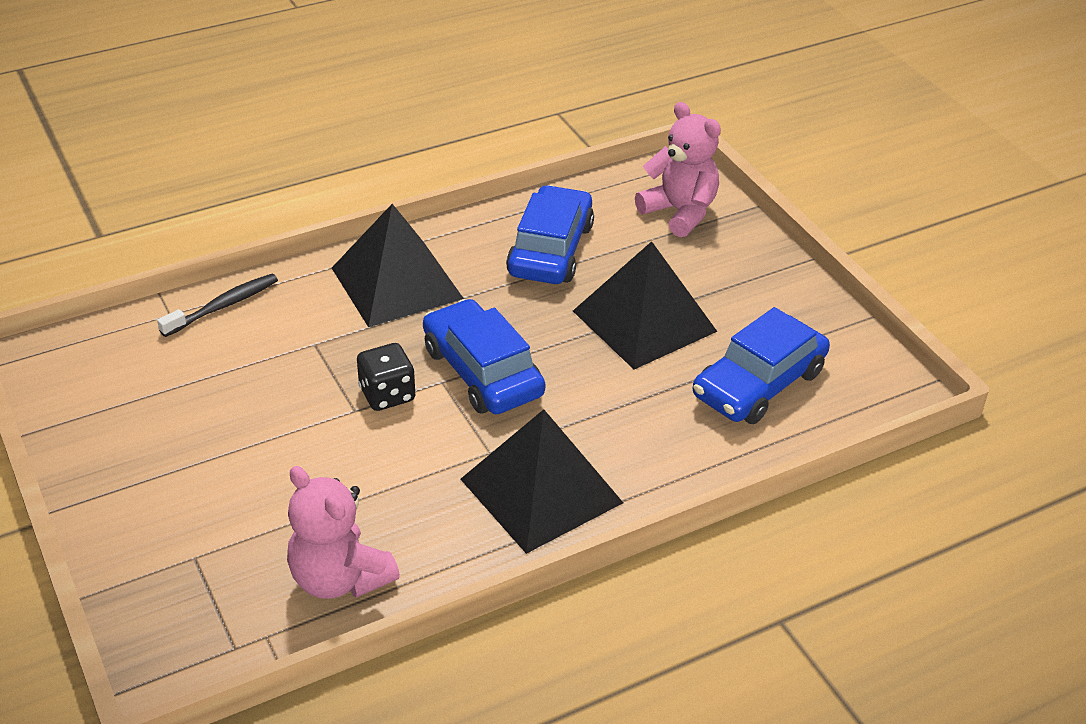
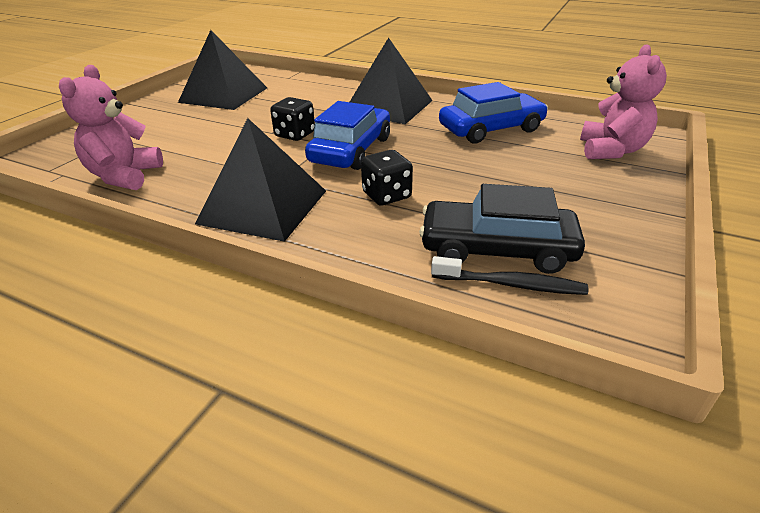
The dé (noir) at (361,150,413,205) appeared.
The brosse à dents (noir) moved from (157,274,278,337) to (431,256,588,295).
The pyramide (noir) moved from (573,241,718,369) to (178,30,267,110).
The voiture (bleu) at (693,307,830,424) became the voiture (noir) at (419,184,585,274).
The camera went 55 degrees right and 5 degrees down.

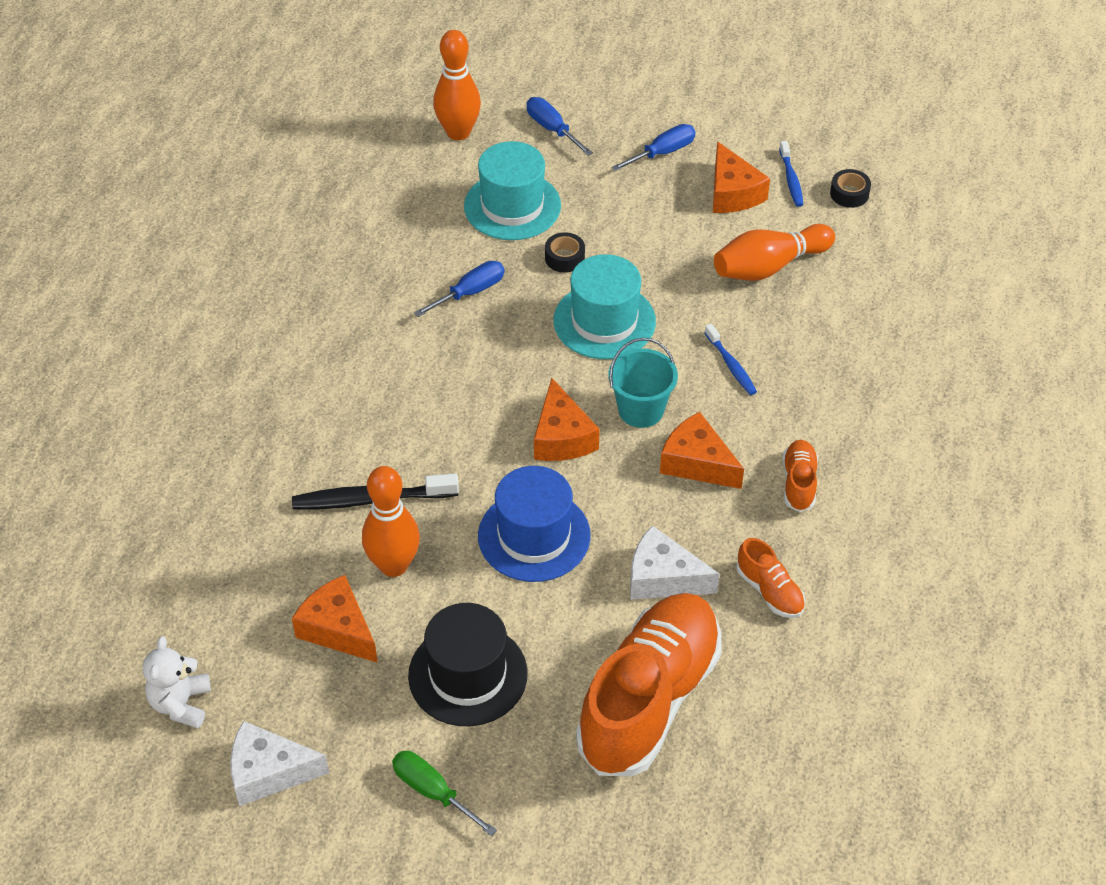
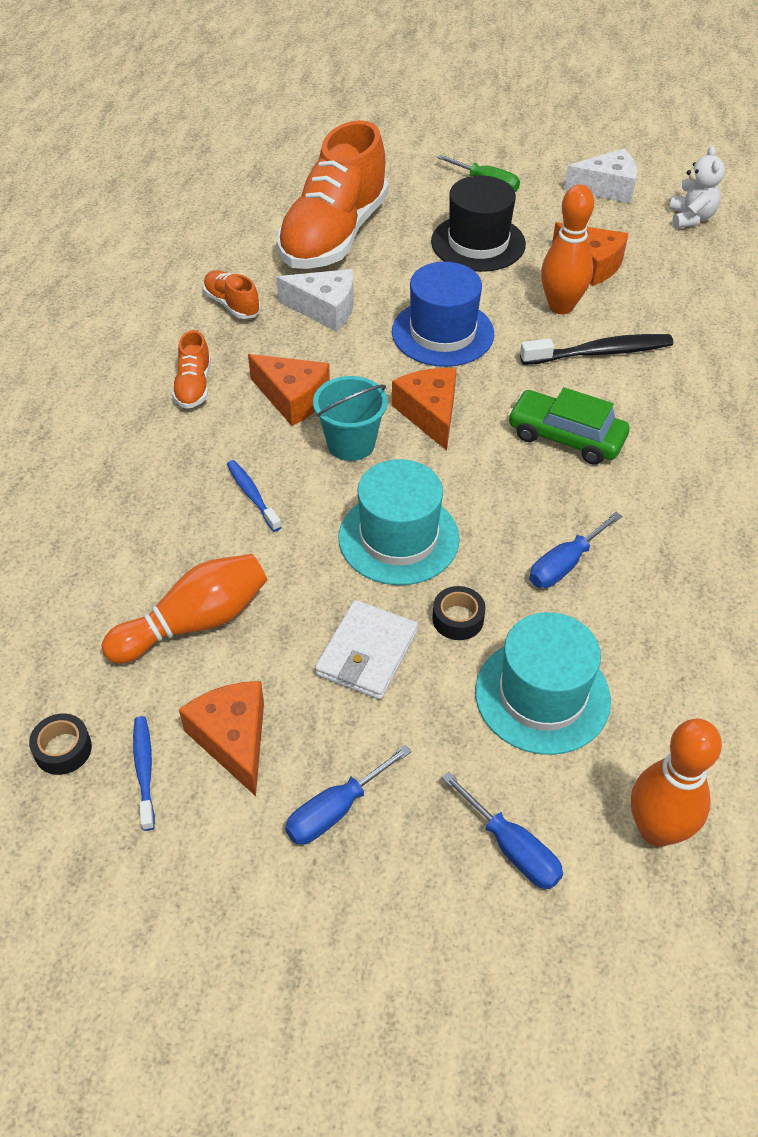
The portefeuille (blanc) at (315,600,418,700) appeared.
The voiture (vert) at (508,387,629,465) appeared.
The camera went 175 degrees right and 0 degrees up.

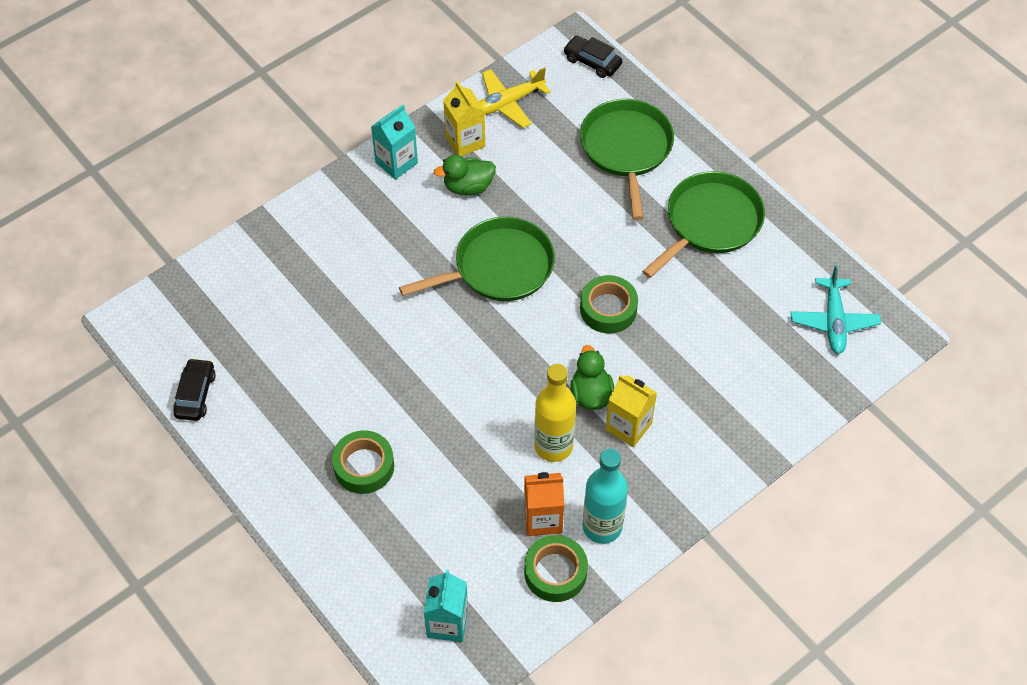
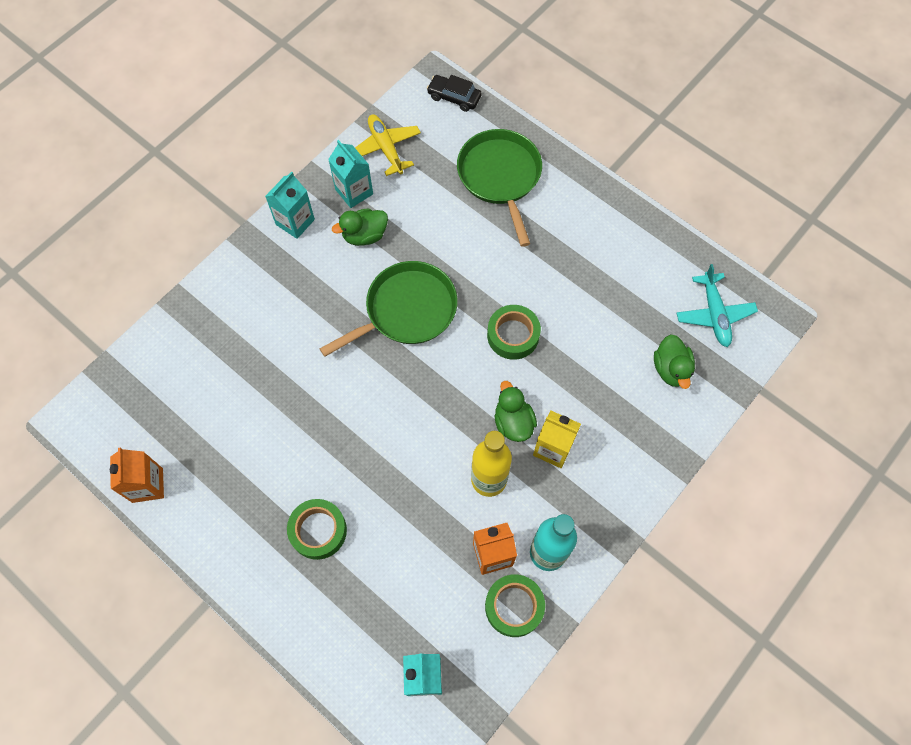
The poêle (vert) at (642,171,765,278) disappeared.
The canard (vert) at (654,334,695,389) appeared.
The voiture (noir) at (173,358,216,421) was replaced by the brique de lait (orange) at (110,448,164,503).
The brique de lait (jaune) at (443,81,485,156) became the brique de lait (turquoise) at (328,140,373,208).
The avion (jaune) at (479,67,551,128) turned 105 degrees clockwise.
The camera went 10 degrees left and 10 degrees up.

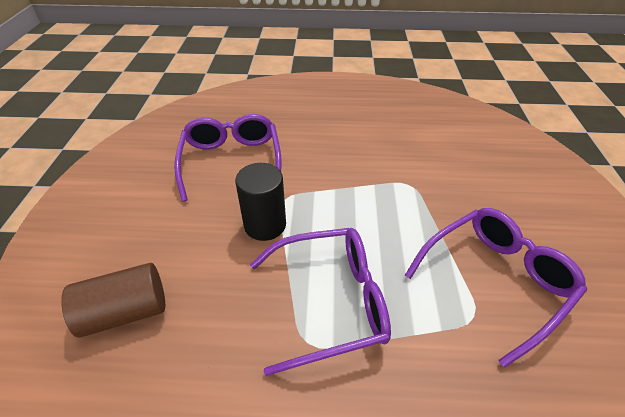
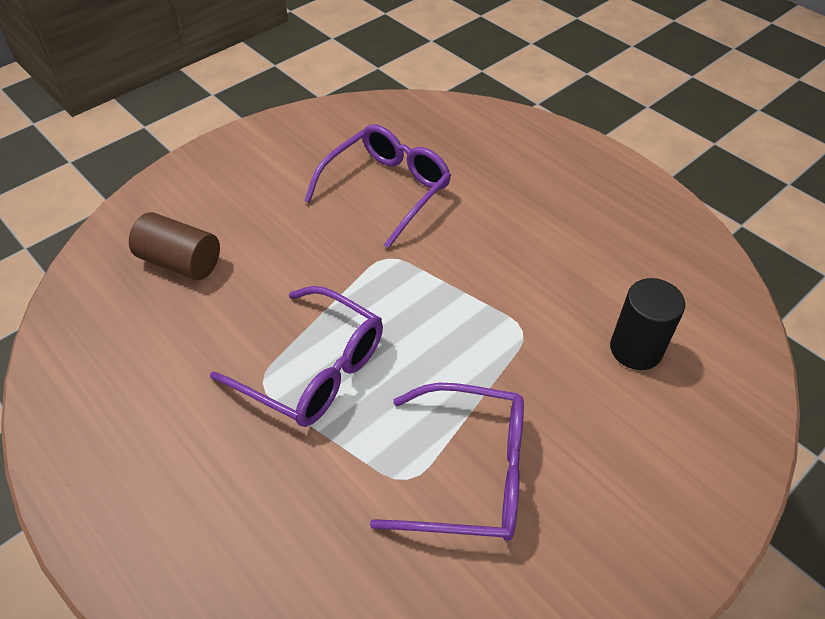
The cylindre (noir) moved from (235,163,286,241) to (610,278,685,370).
The camera went 45 degrees right and 5 degrees up.

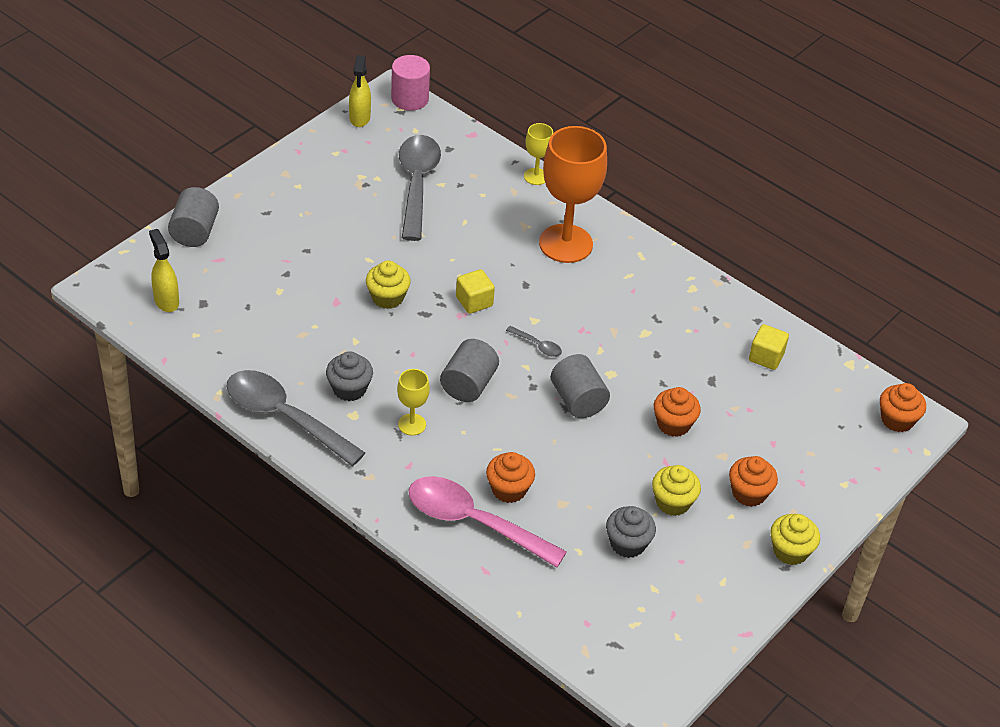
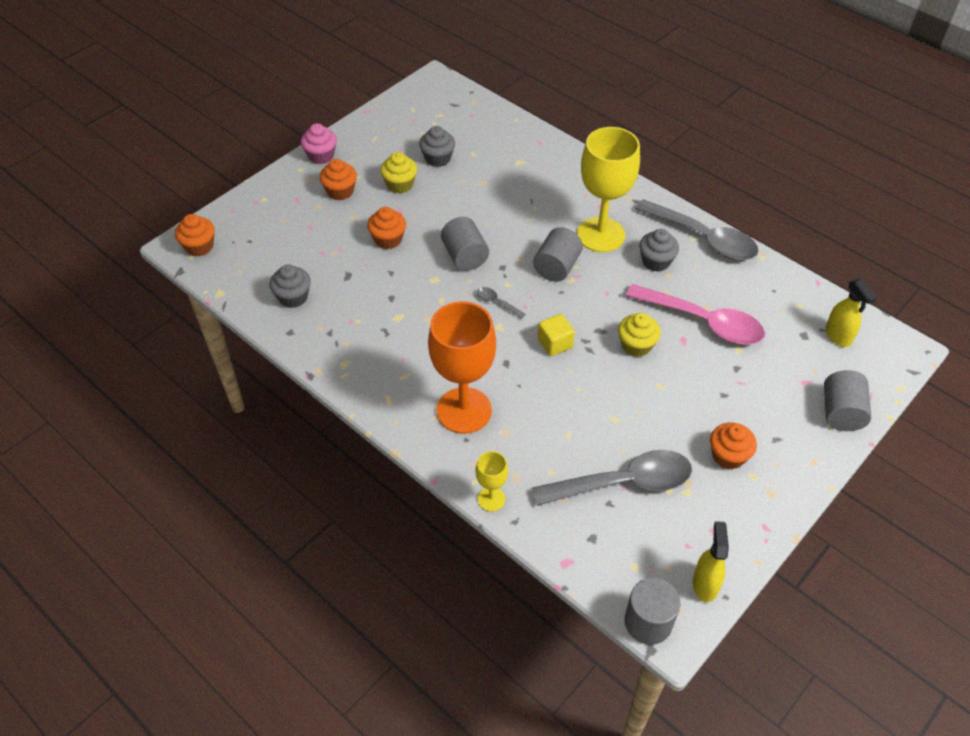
The cuillère (rose) moved from (408,476,567,568) to (626,284,765,345).
The muffin (orange) moved from (486,452,535,503) to (710,422,757,469).
The cube (jaune) at (749,324,789,370) was replaced by the muffin (gris) at (270,265,311,308).
The cylindre (rose) at (391,55,430,111) became the cylindre (gris) at (624,578,680,645).
The muffin (jaune) at (770,514,820,565) became the muffin (rose) at (301,123,337,164).
The cuillère (gris) at (399,135,441,241) turned 105 degrees counterclockwise.
The verre à pied (jaune) at (397,369,430,435) changed to 2.13 times the size.
The camera went 175 degrees left and 5 degrees up.

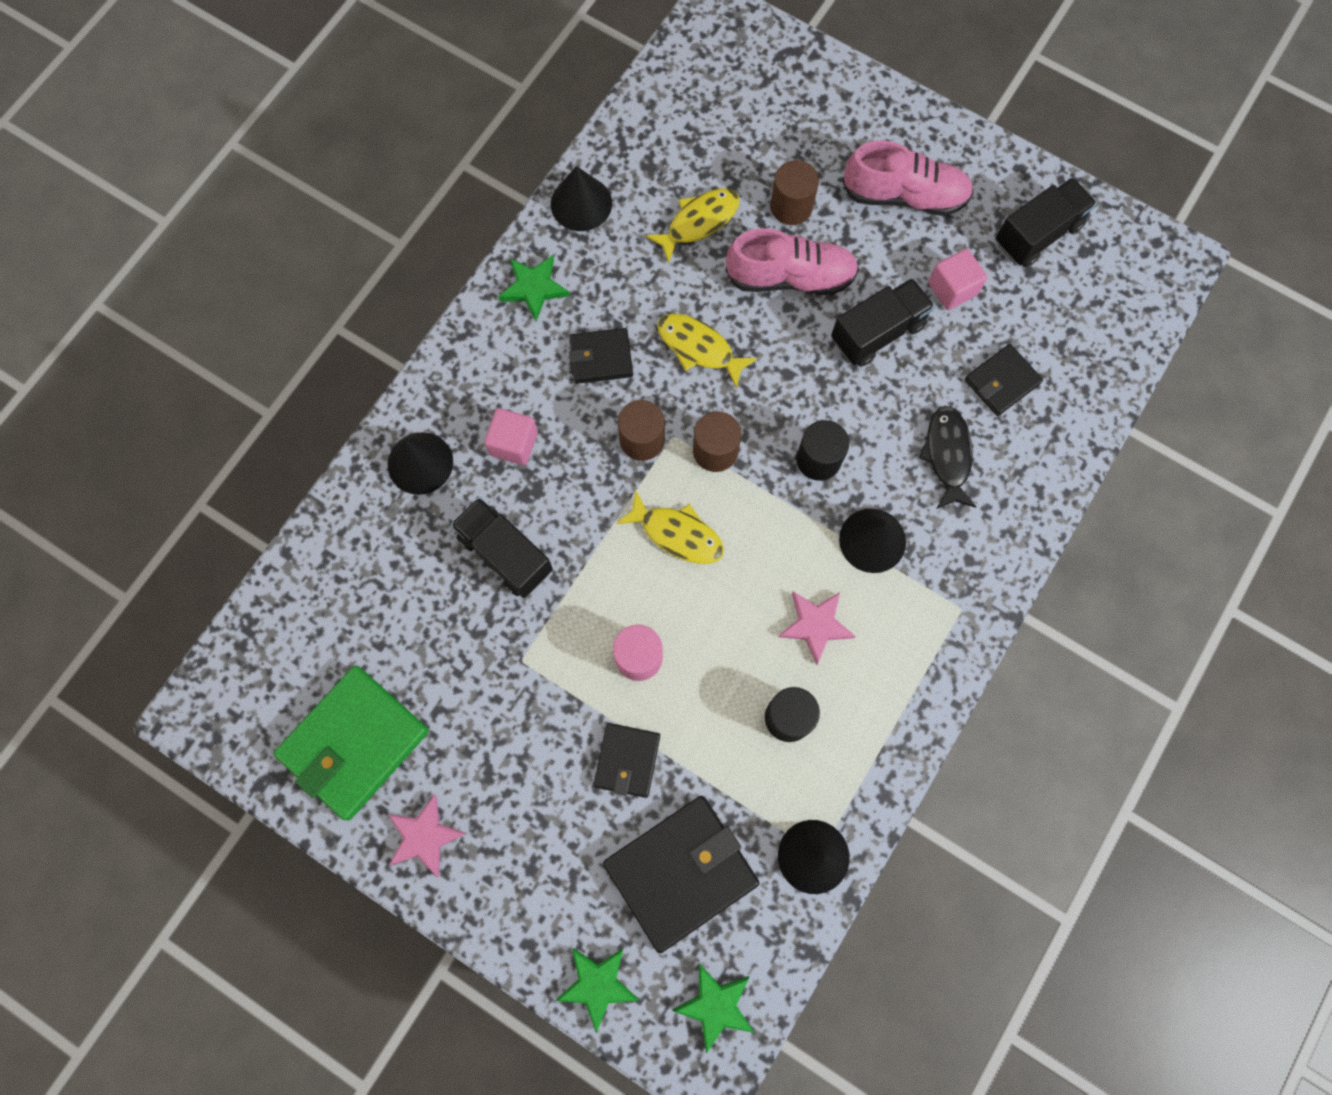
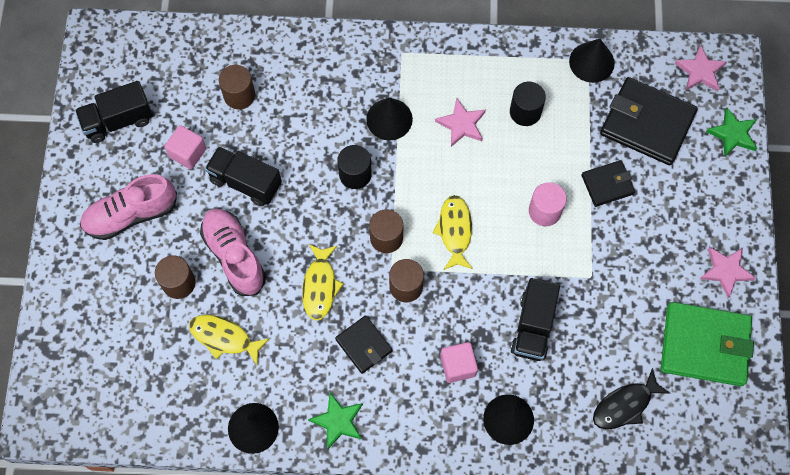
The poisson (noir) moved from (918,406,976,509) to (593,368,670,429).
The portefeuille (noir) at (965,344,1043,416) was replaced by the cylindre (marron) at (219,65,255,109).
The étoile (vert) at (672,964,754,1054) became the étoile (rose) at (675,45,727,91).
The chaussure (rose) at (842,141,973,216) turned 90 degrees counterclockwise.
The camion (noir) at (996,178,1097,267) turned 45 degrees counterclockwise.
The camera went 120 degrees left and 5 degrees down.

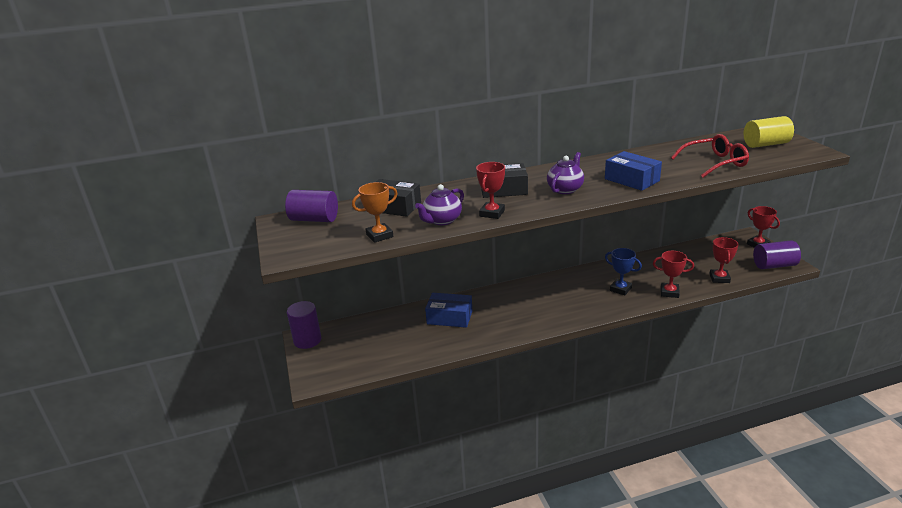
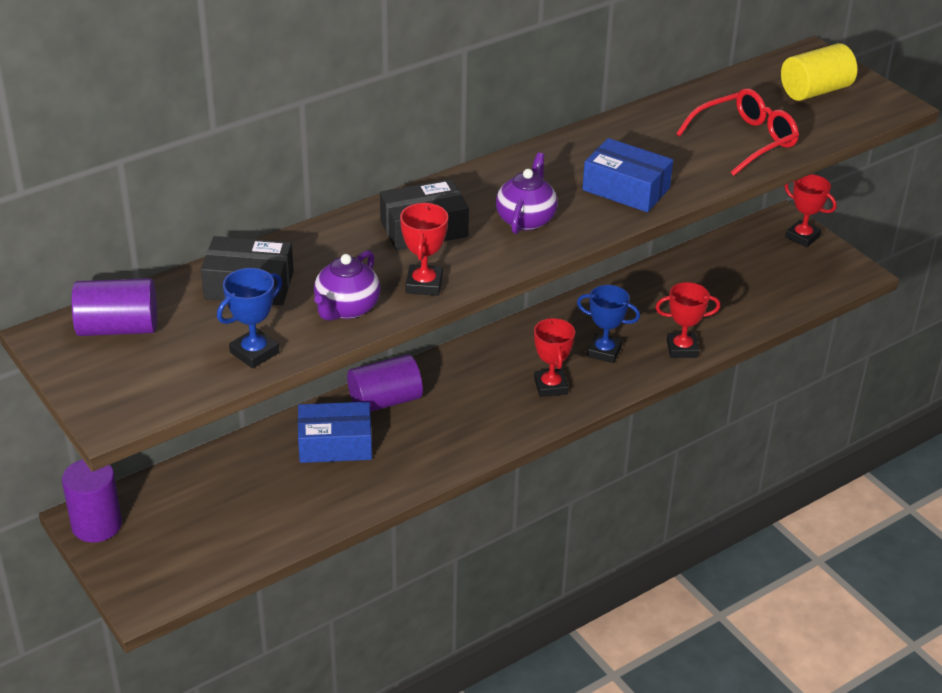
The trophée (rouge) moved from (709,237,739,283) to (534,318,575,397).
The cylindre (violet) moved from (753,241,801,269) to (347,354,423,412).
The trophée (orange) at (352,182,398,243) became the trophée (bleu) at (217,268,282,368).
The camera went 20 degrees left and 10 degrees up.

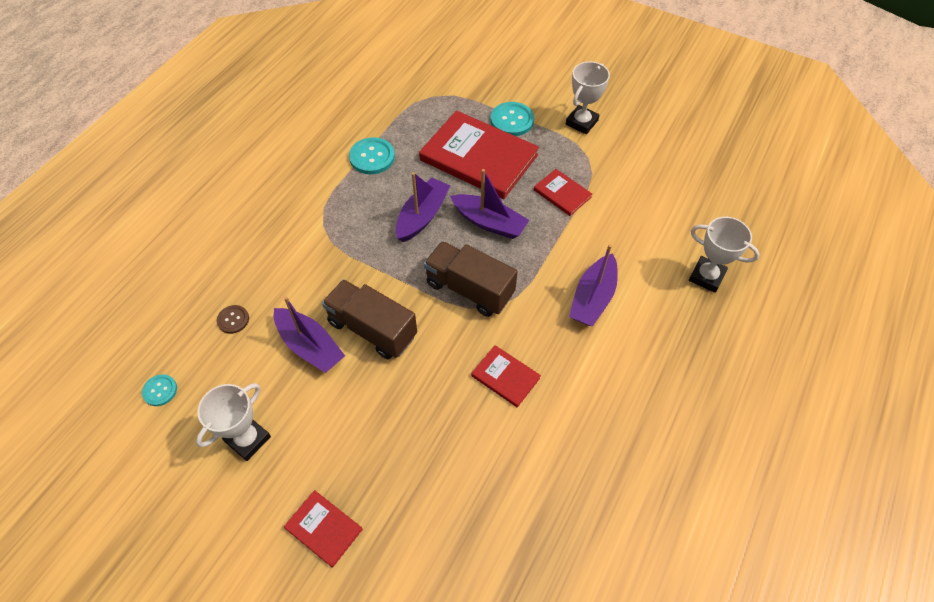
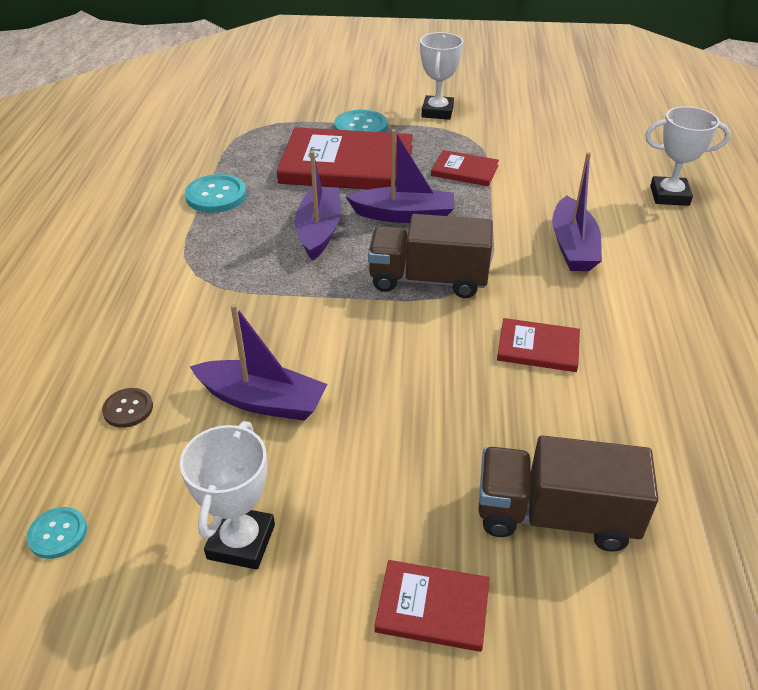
The camion (marron) moved from (322,279,417,359) to (478,435,658,551).
The camera went 25 degrees left and 15 degrees down.

